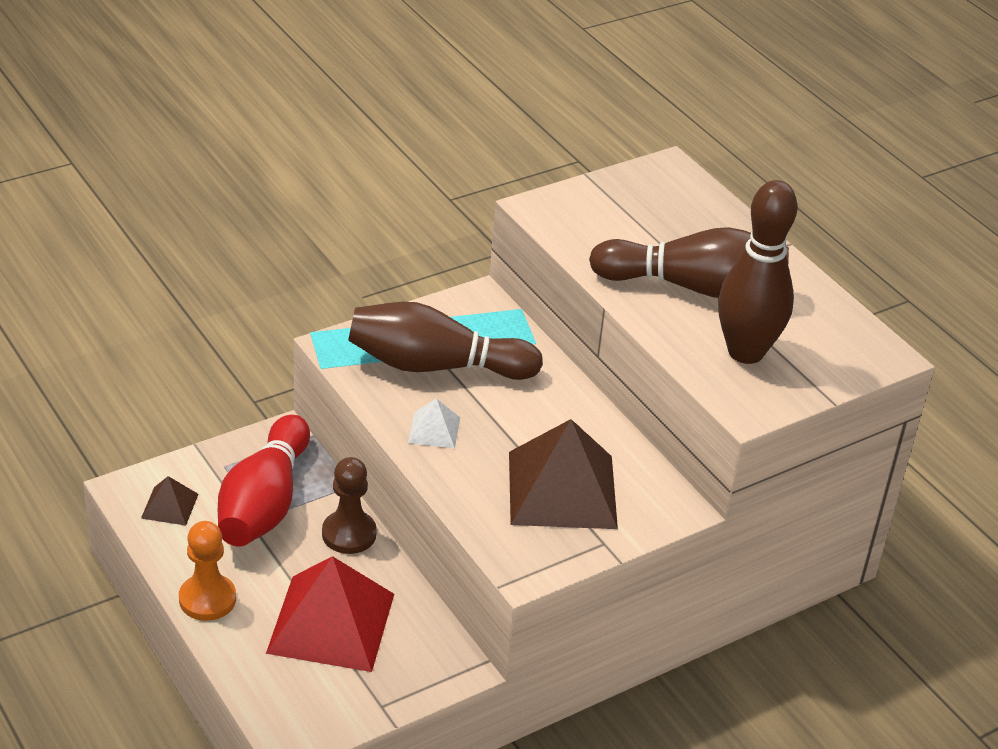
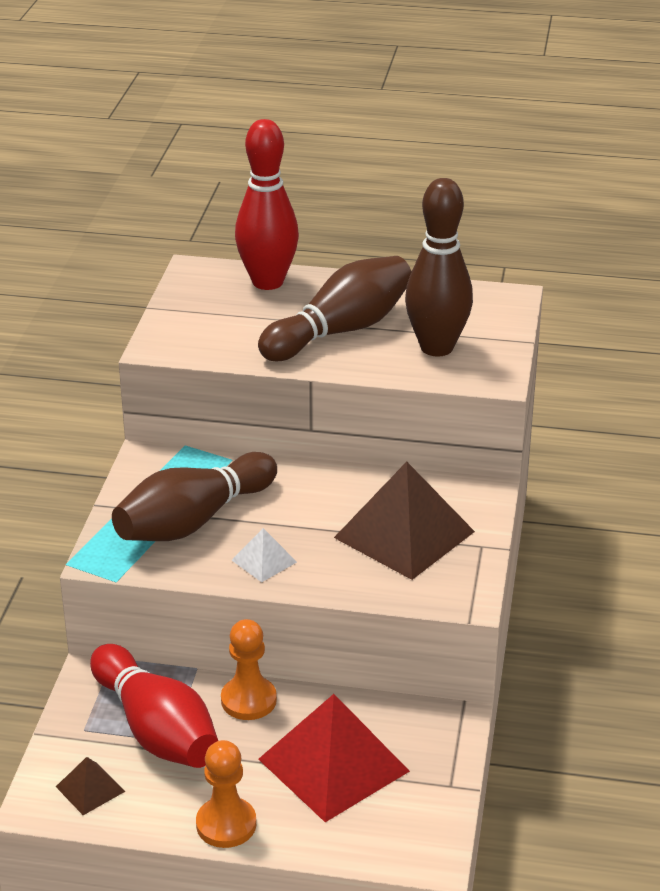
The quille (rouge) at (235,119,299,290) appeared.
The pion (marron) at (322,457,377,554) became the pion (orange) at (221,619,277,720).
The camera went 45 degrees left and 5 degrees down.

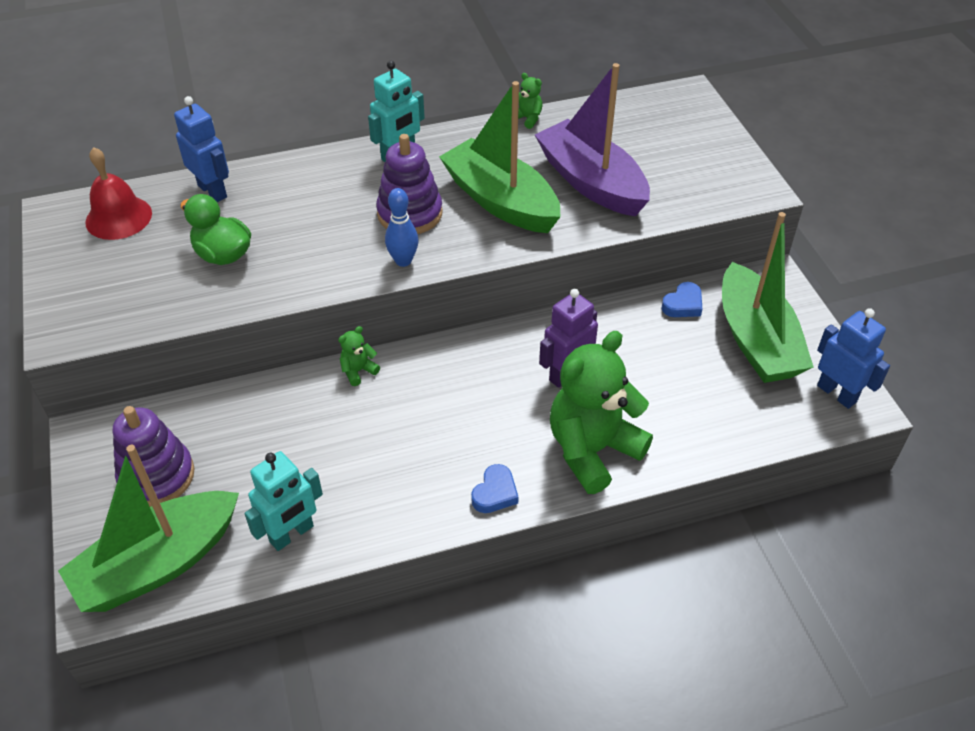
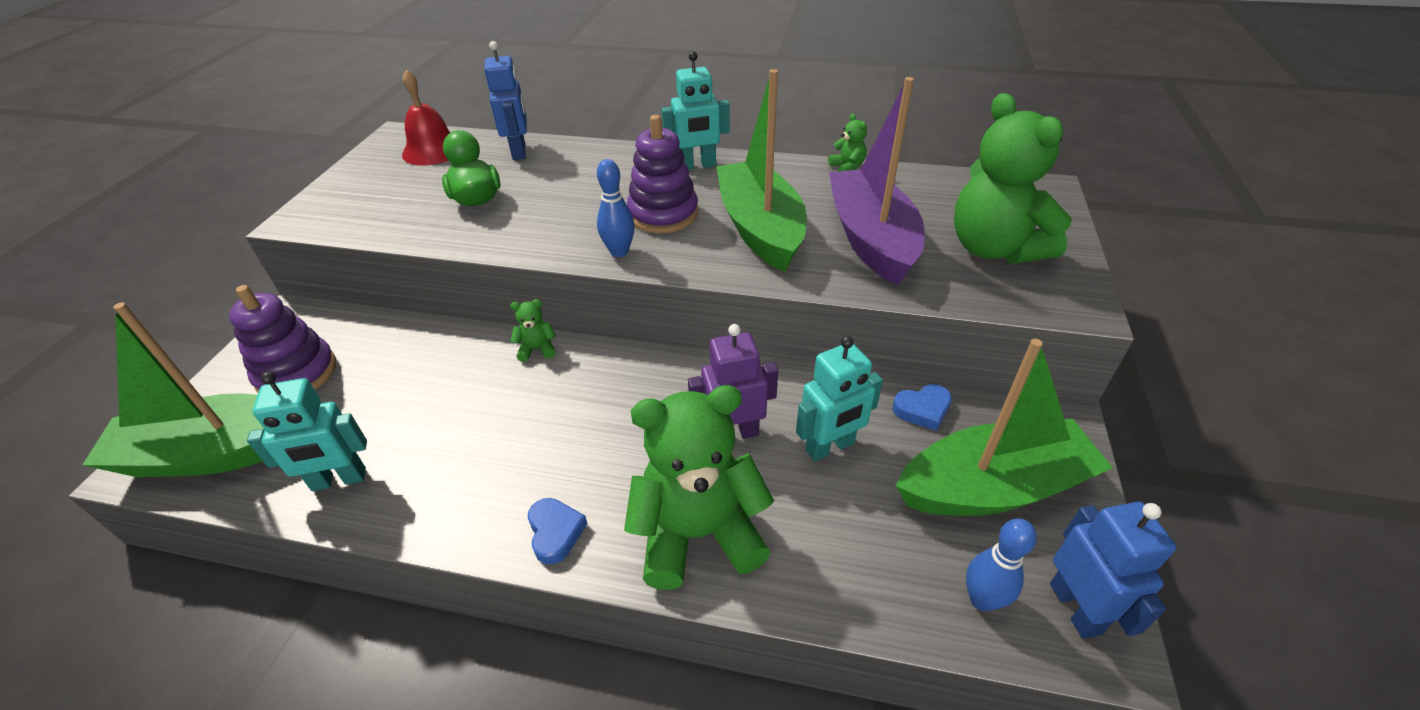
The robot (turquoise) at (796,336,883,461) appeared.
The ours en peluche (vert) at (954,93,1072,264) appeared.
The quille (bleu) at (966,518,1037,611) appeared.
The cœur (bleu) at (471,464,519,513) turned 75 degrees counterclockwise.
The bateau (vert) at (722,212,813,383) turned 120 degrees counterclockwise.
The camera went 30 degrees right and 5 degrees down.

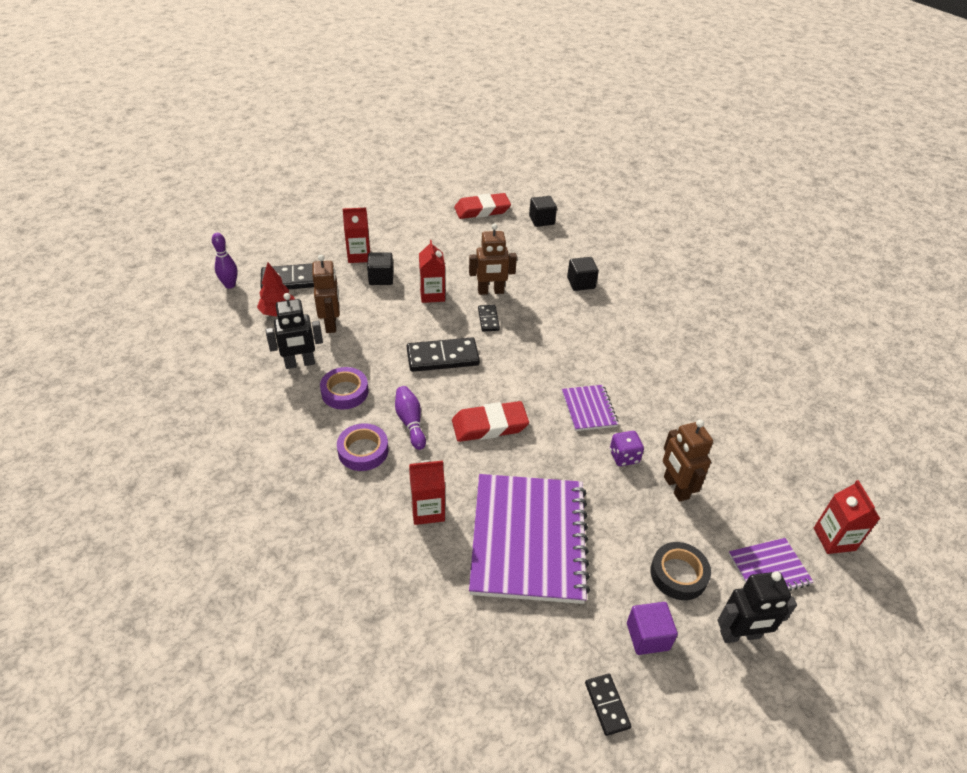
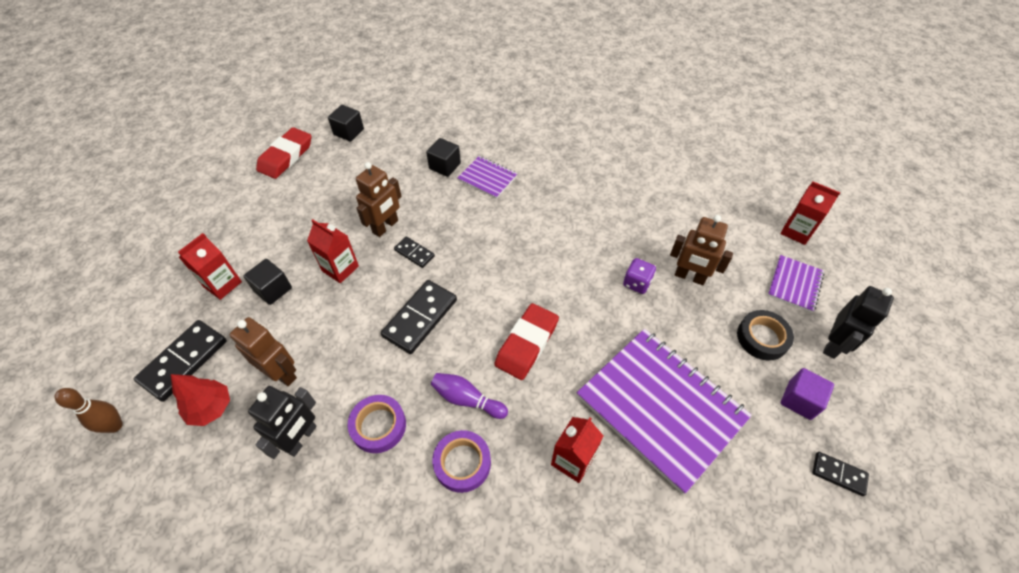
The carnet (violet) moved from (562,385,619,431) to (458,156,517,199).
The quille (violet) at (212,233,238,289) became the quille (marron) at (55,388,123,433).
The camera went 45 degrees left and 10 degrees up.

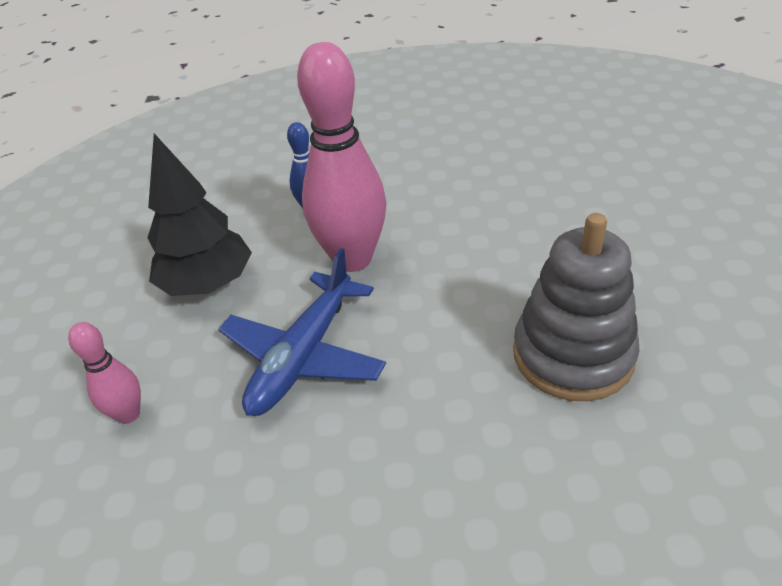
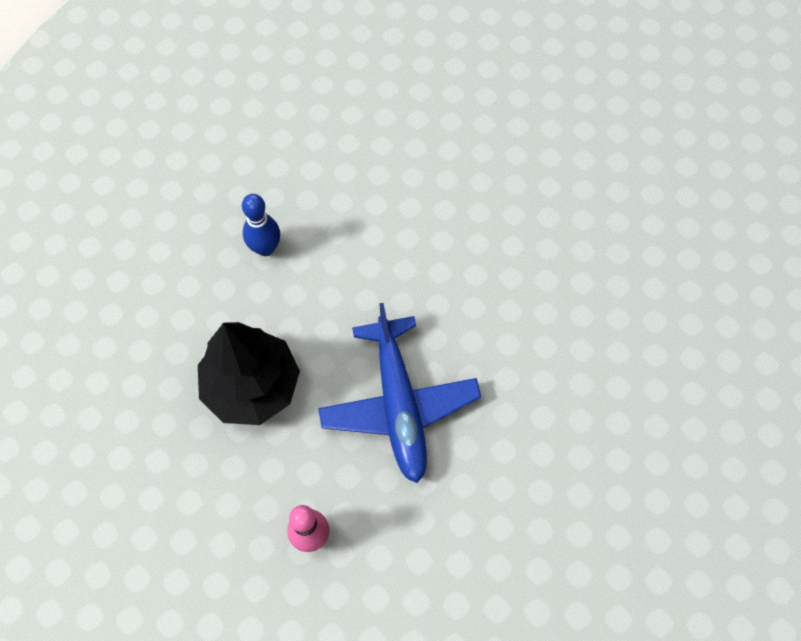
The quille (rose) at (297,42,386,272) disappeared.
The jouet à empiler (gris) at (513,213,640,401) disappeared.
The camera went 40 degrees left and 25 degrees up.

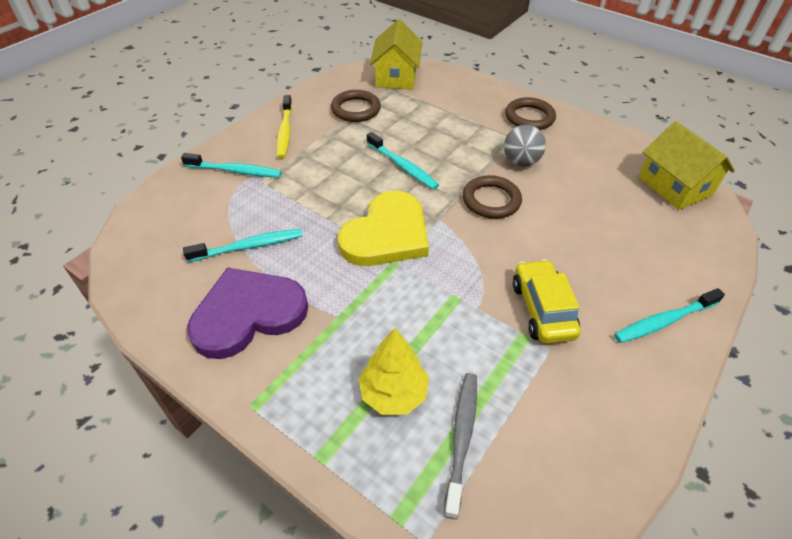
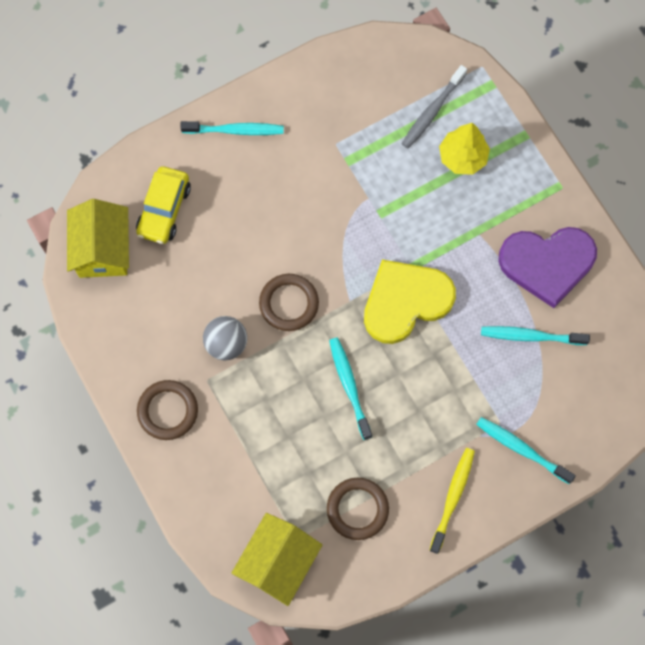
The voiture (jaune) moved from (513,259,581,344) to (136,166,191,244).
The camera went 155 degrees left and 25 degrees up.

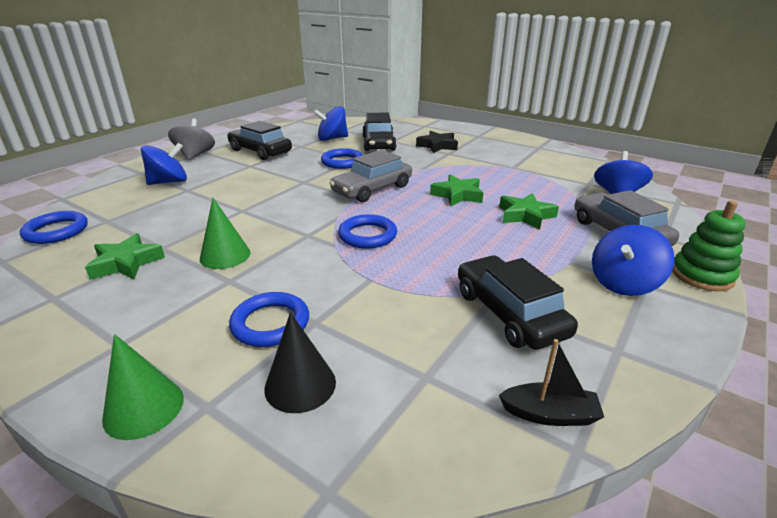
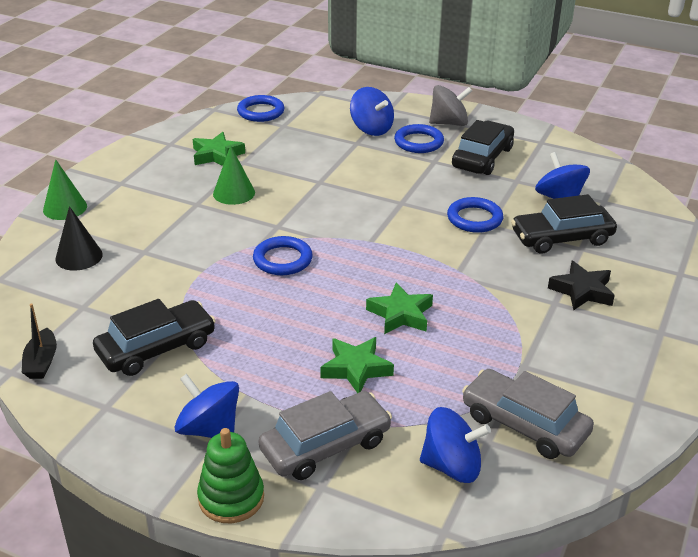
The anneau (bleu) moved from (229,292,309,347) to (394,124,444,153).
The voiture (gris) moved from (330,150,412,202) to (462,369,594,459).
The camera went 80 degrees right and 5 degrees up.

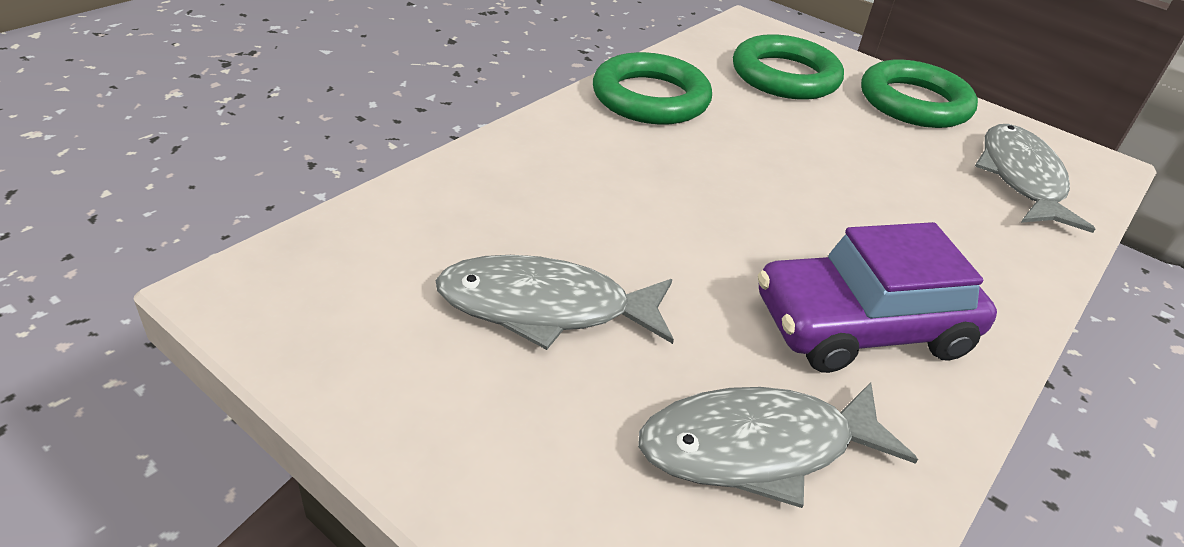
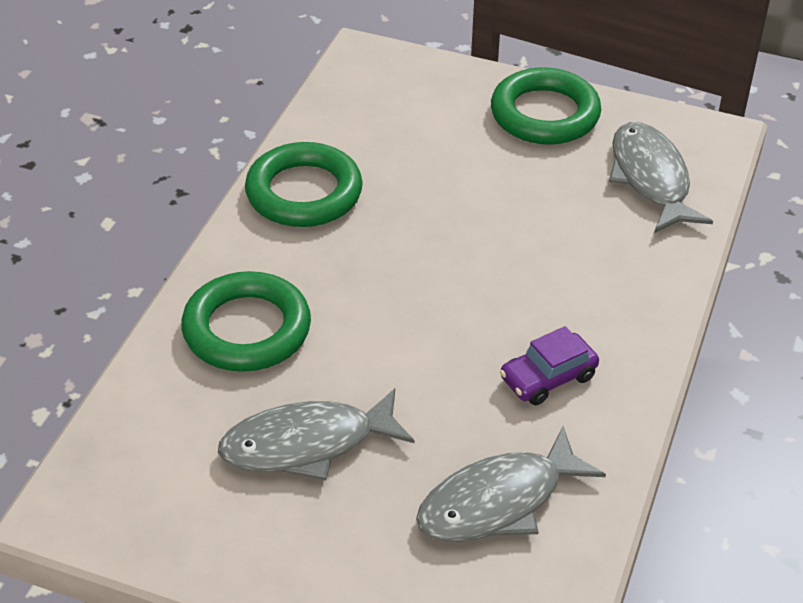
The anneau (vert) moved from (733,34,844,100) to (181,271,311,372).
The voiture (violet) at (758,222,997,373) changed to 0.56 times the size.
The camera went 15 degrees left and 5 degrees up.

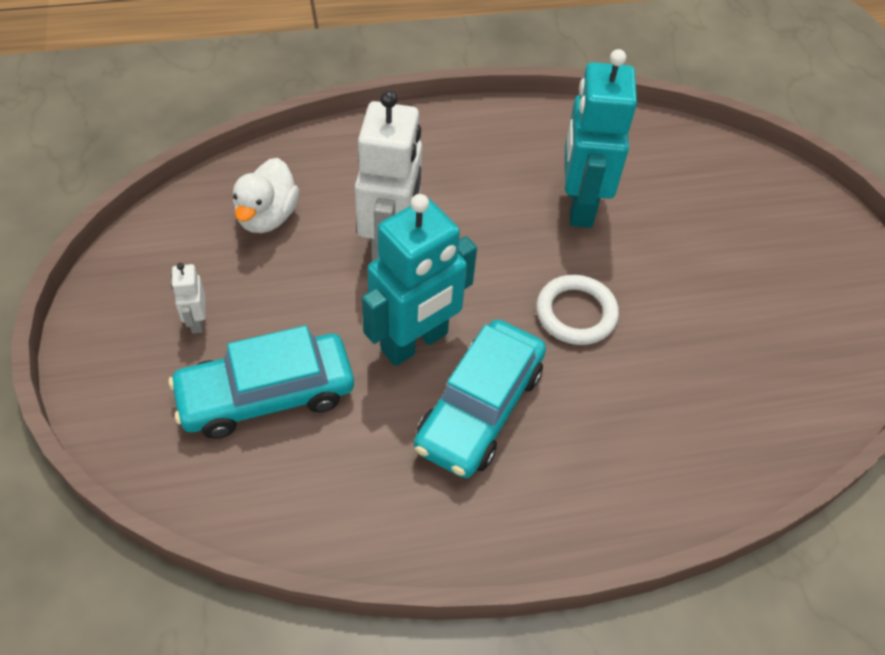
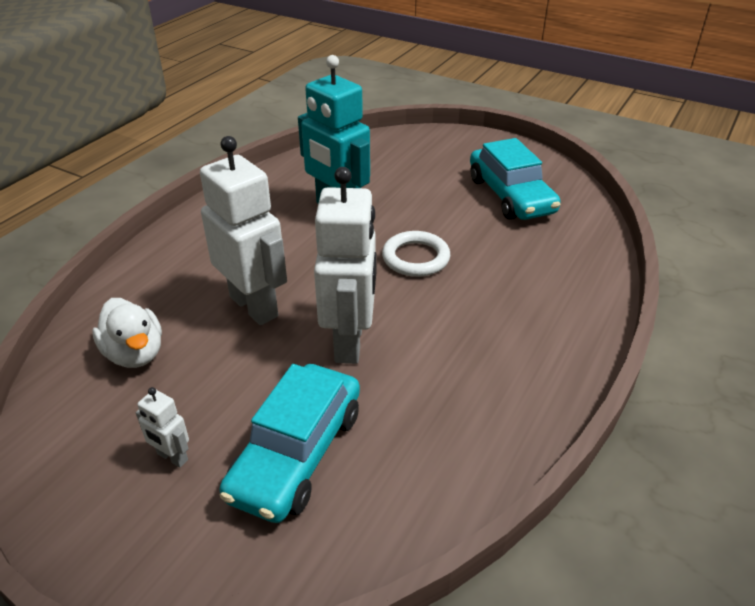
The voiture (turquoise) moved from (414,320,546,478) to (470,138,561,220).
The robot (turquoise) at (362,194,477,366) became the robot (blanc) at (314,167,377,364).
The camera went 45 degrees left and 15 degrees down.

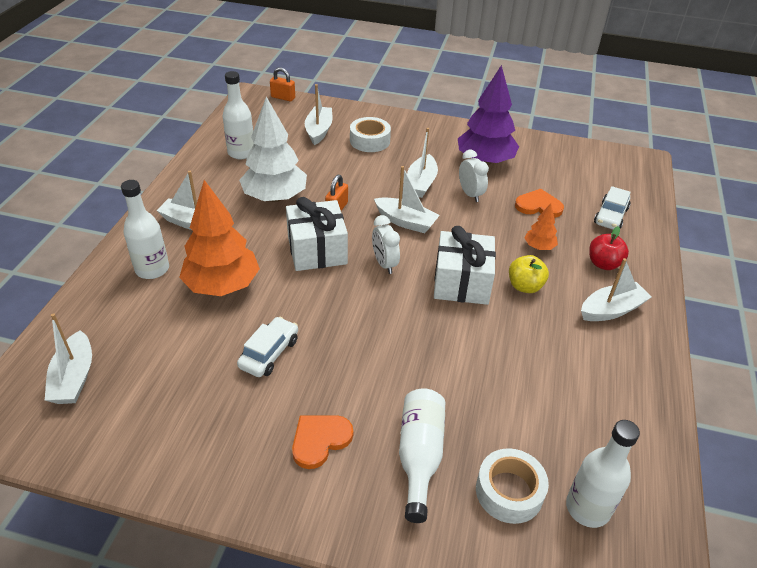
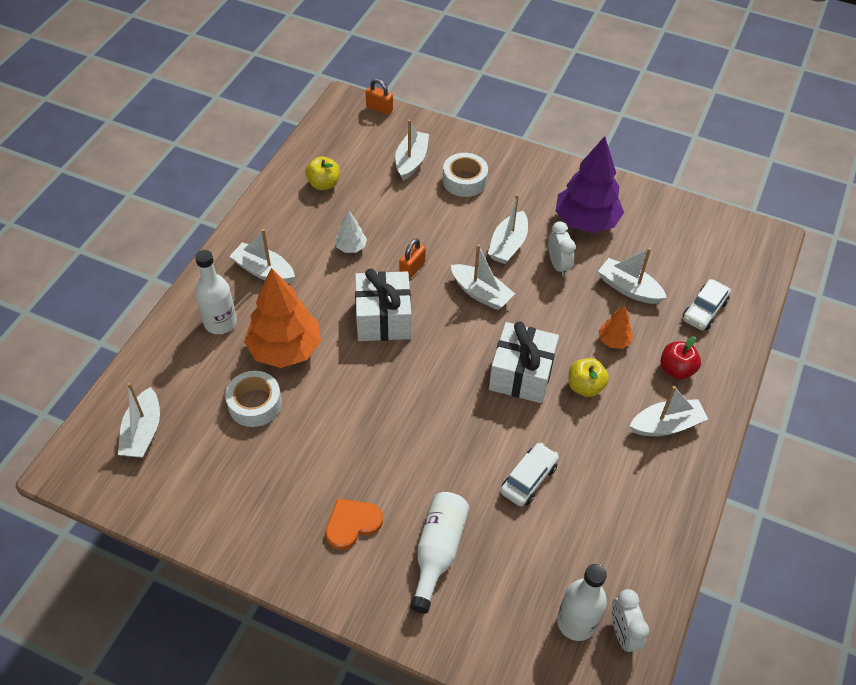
The voiture (blanc) moved from (237,317,298,377) to (501,443,559,507).
The réveil (blanc) moved from (372,215,400,274) to (612,589,649,654).
The ruban adhésif (blanc) moved from (476,448,549,524) to (225,371,282,427).
The bouteille (blanc) at (222,71,254,159) was replaced by the pomme (jaune) at (305,156,340,190).
The cœur (orange) at (515,189,564,218) was replaced by the bateau (blanc) at (598,248,667,304).
The arbre (blanc) at (239,97,307,202) changed to 0.47 times the size.
The camera went 10 degrees right and 10 degrees up.

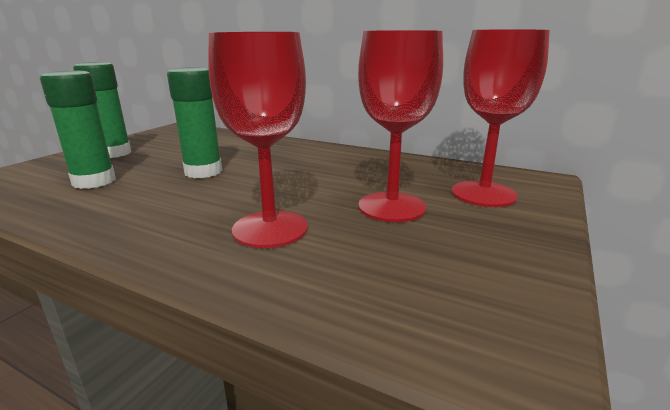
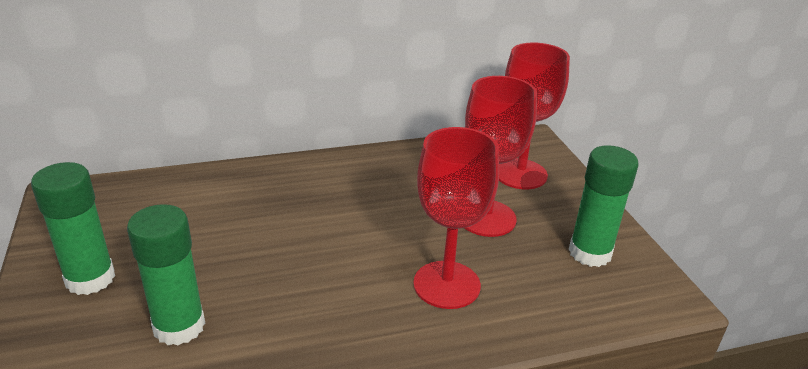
The bâton de colle (vert) moved from (167,67,222,178) to (569,145,639,267).
The camera went 45 degrees left and 10 degrees up.

